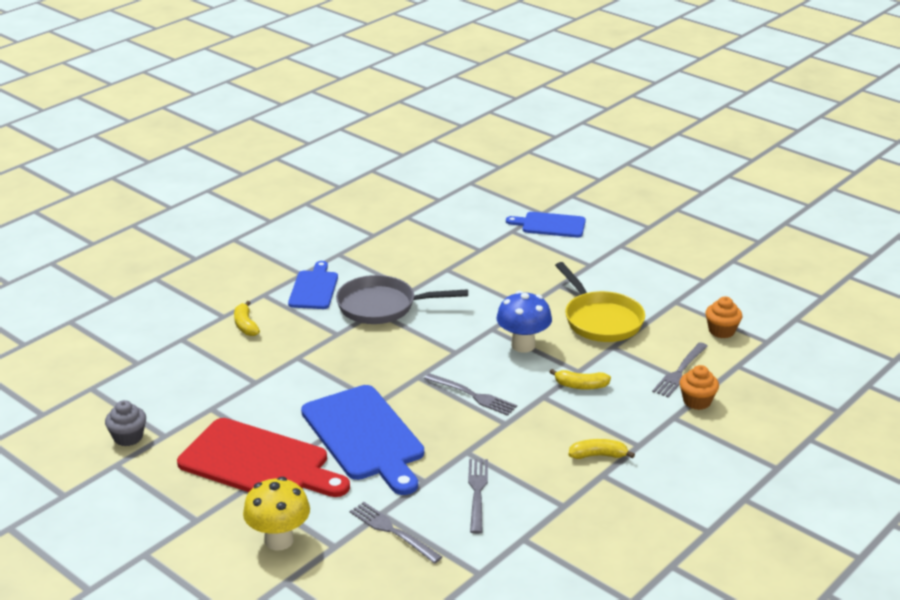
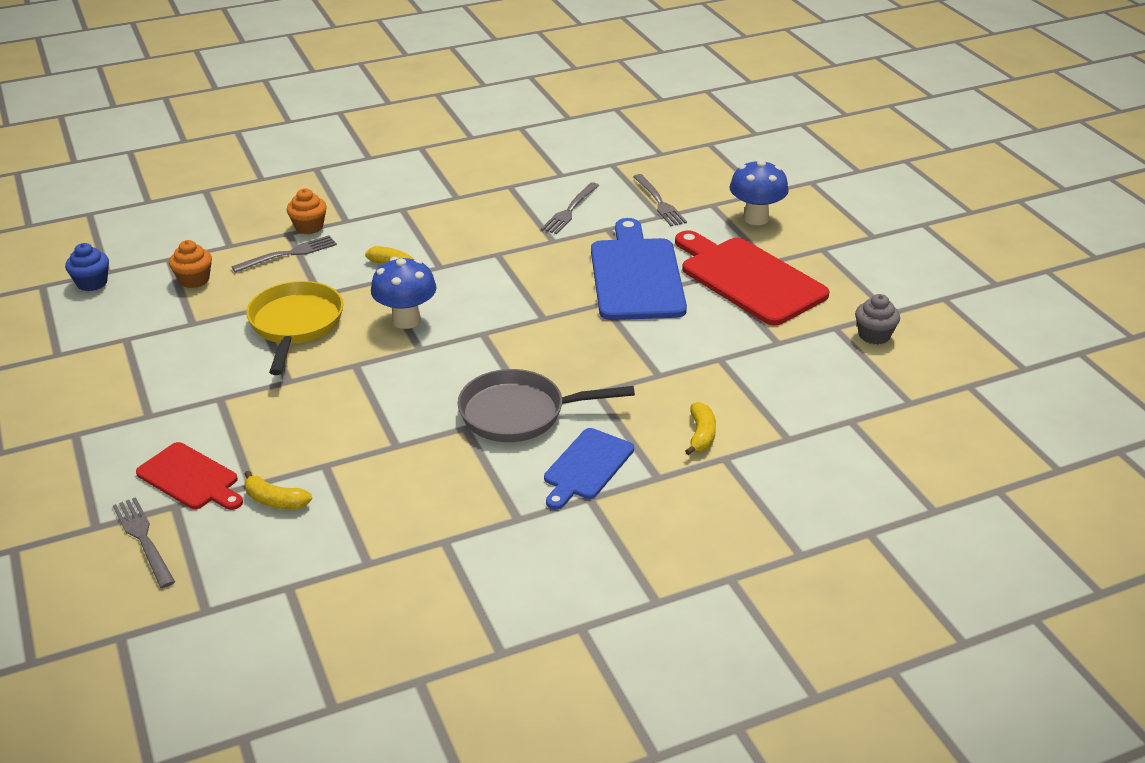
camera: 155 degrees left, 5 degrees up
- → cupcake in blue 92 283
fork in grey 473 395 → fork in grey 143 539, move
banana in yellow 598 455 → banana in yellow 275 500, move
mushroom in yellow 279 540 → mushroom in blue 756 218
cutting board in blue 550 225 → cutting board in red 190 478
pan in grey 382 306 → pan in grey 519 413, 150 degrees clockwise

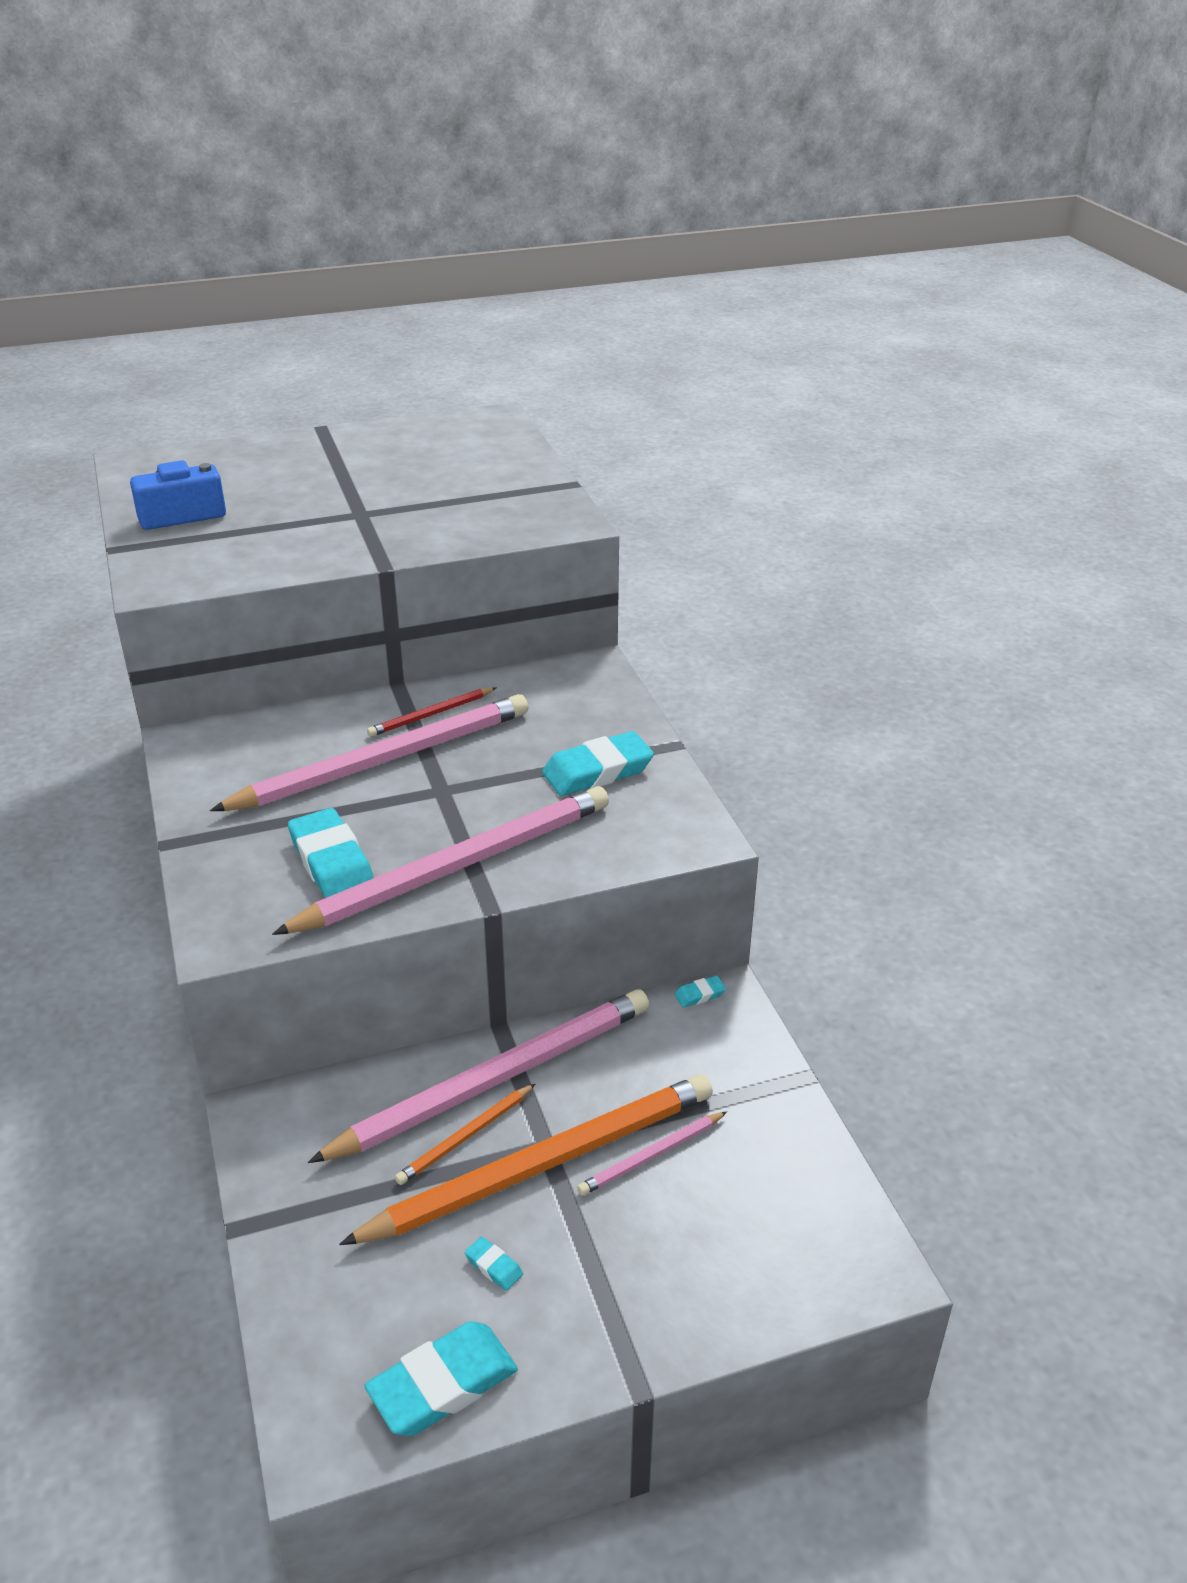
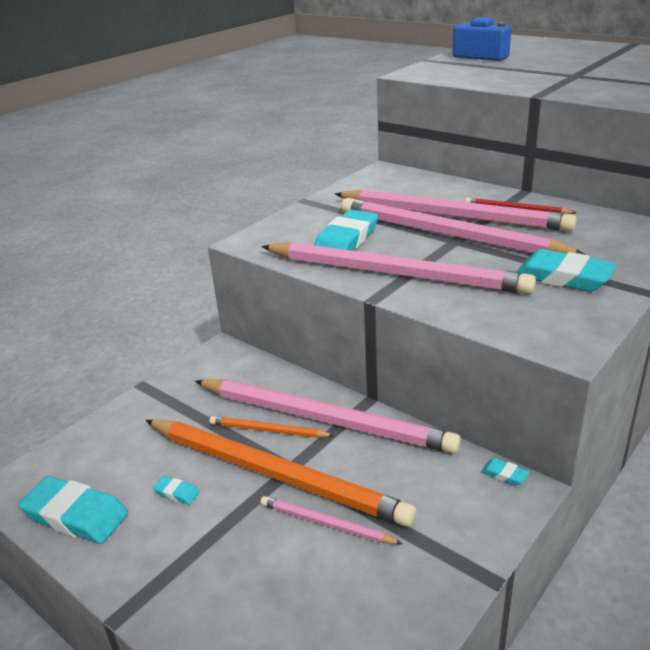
camera: 60 degrees right, 5 degrees down
- → pencil in pink 448 235
eraser in turquoise 494 1266 → eraser in turquoise 176 493, 75 degrees counterclockwise

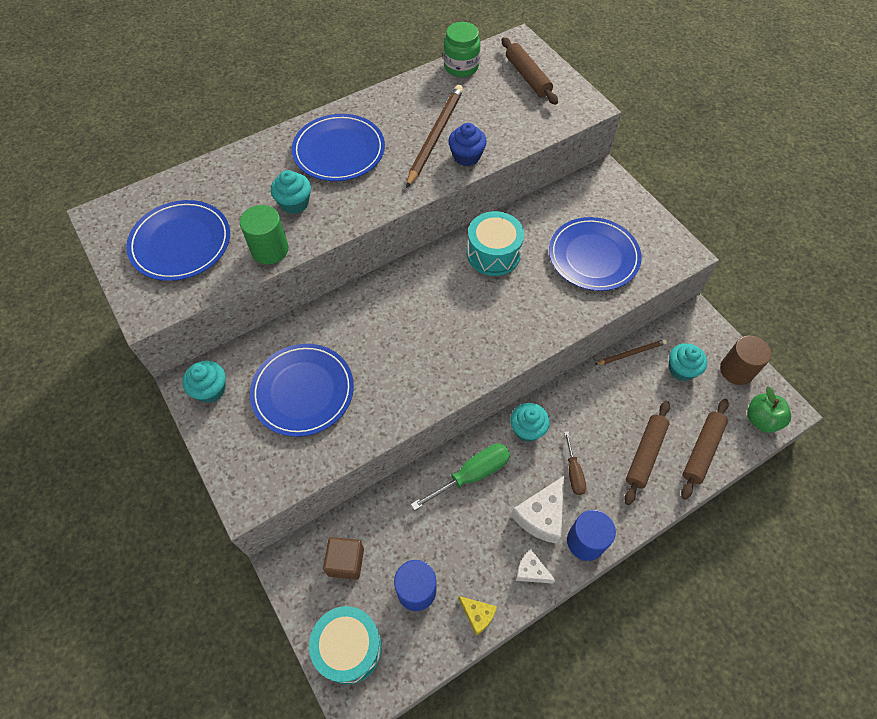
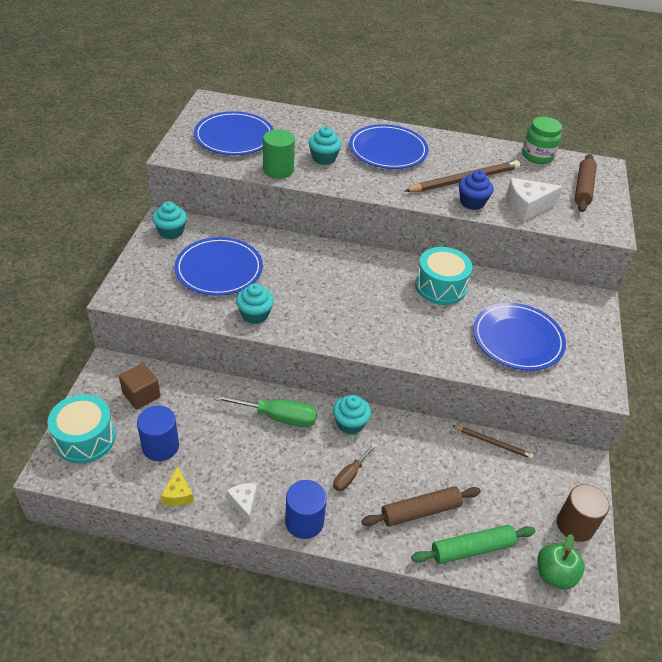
camera: 40 degrees right, 15 degrees down
cheese in white 541 516 → cheese in white 526 207, move
cupcake in turquoise 681 369 → cupcake in turquoise 255 314, move
rolling pin in brown 702 450 → rolling pin in green 472 548

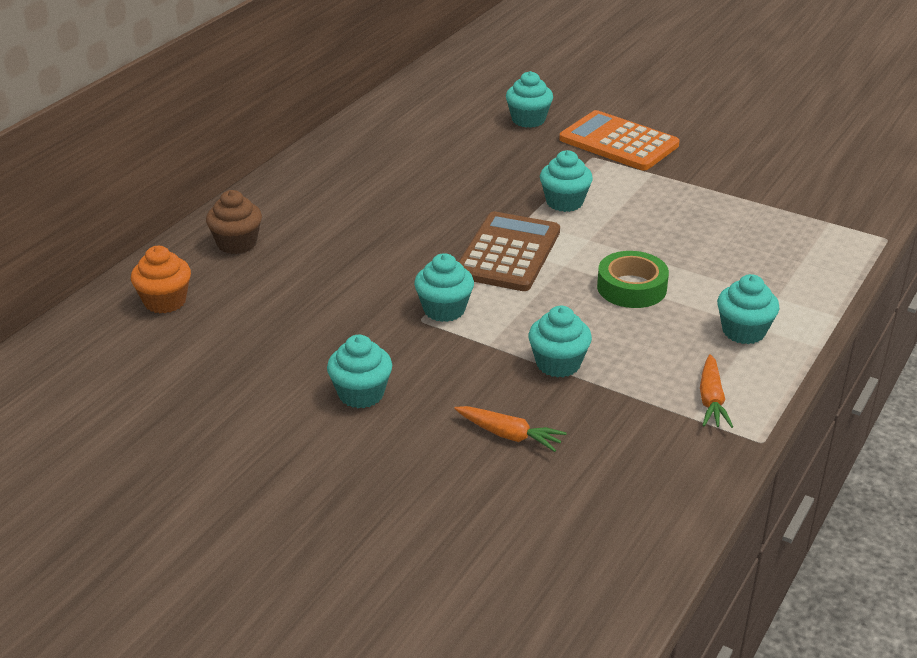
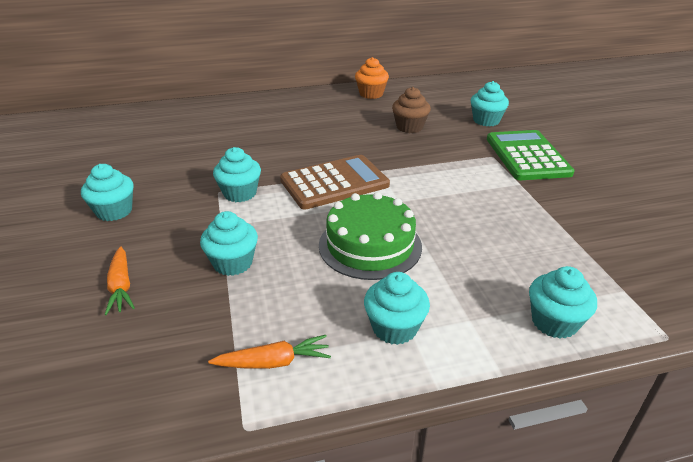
camera: 45 degrees right, 0 degrees up
cupcake in orange 165 301 → cupcake in orange 371 94, move
cupcake in brown 237 243 → cupcake in brown 409 127, move
cupcake in turquoise 564 202 → cupcake in turquoise 554 322, move
tape in green 631 287 → cake in green 370 245
calculator in orange 618 142 → calculator in green 527 156
carrot in orange 711 400 → carrot in orange 274 362, 150 degrees counterclockwise

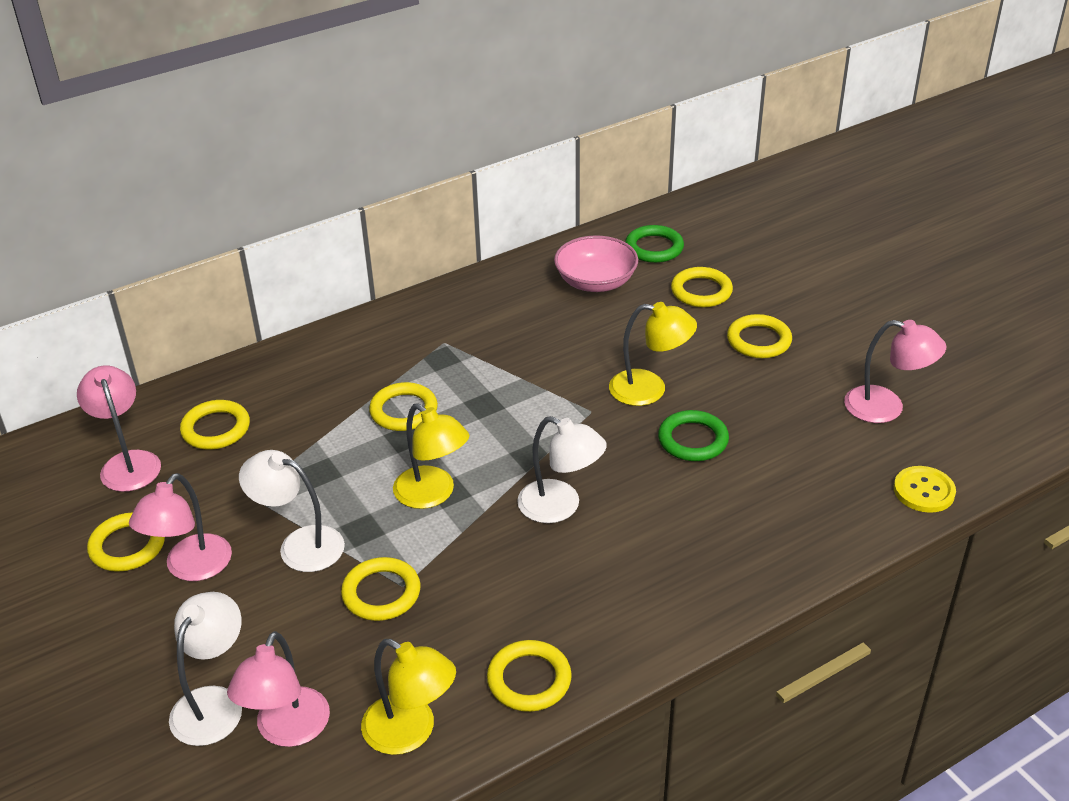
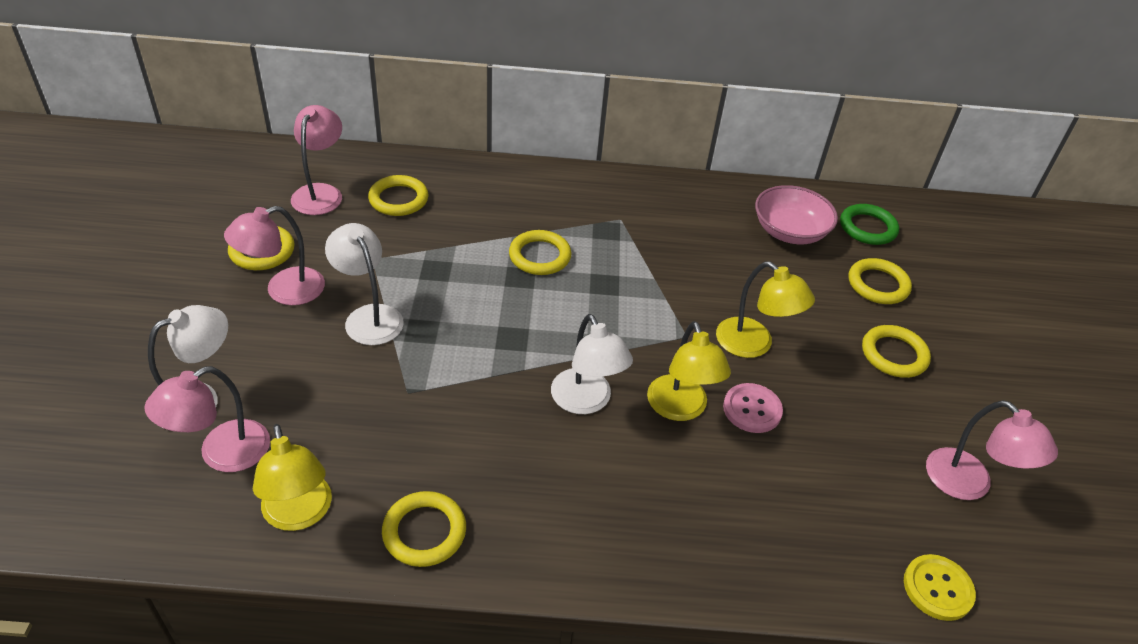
camera: 30 degrees right, 5 degrees up
ring in yellow 381 593 → -
lamp in yellow 433 494 → lamp in yellow 680 408, move
ring in green 693 440 → button in pink 752 409

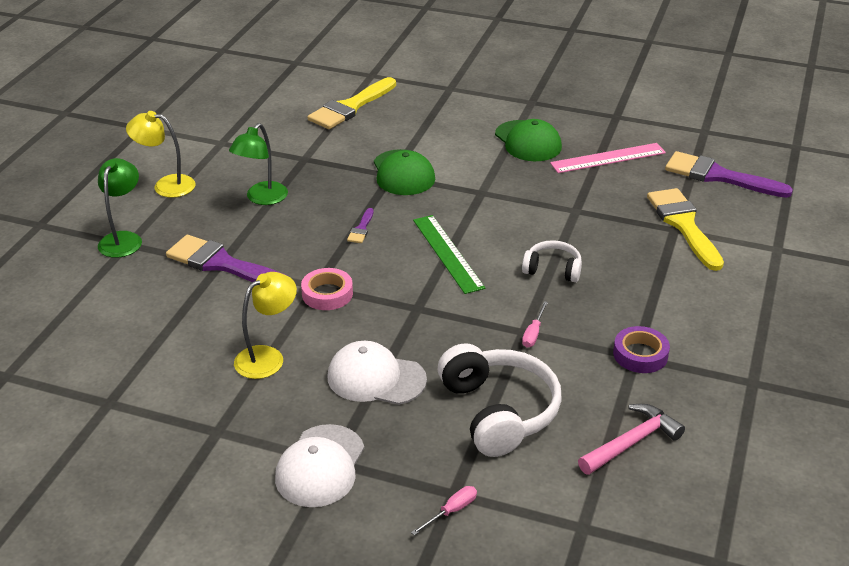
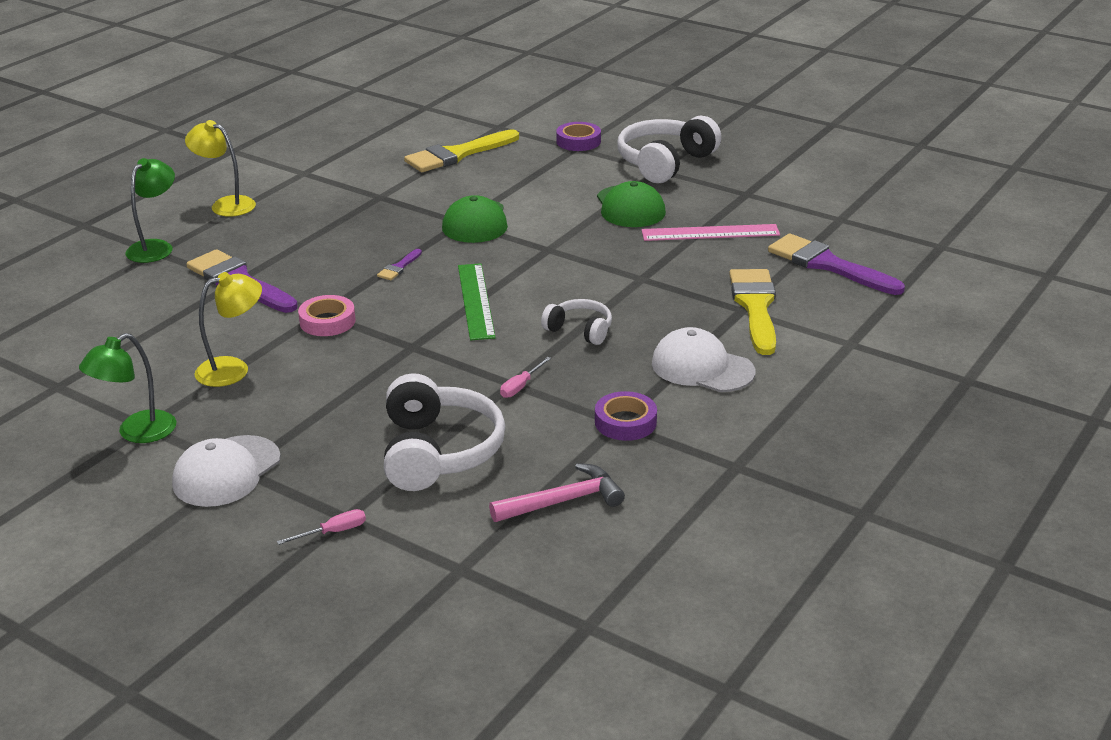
camera: 15 degrees right, 5 degrees down
- → tape in purple 578 141
- → headphones in white 664 163
lamp in green 262 198 → lamp in green 137 433, move
cap in white 376 378 → cap in white 702 367, move

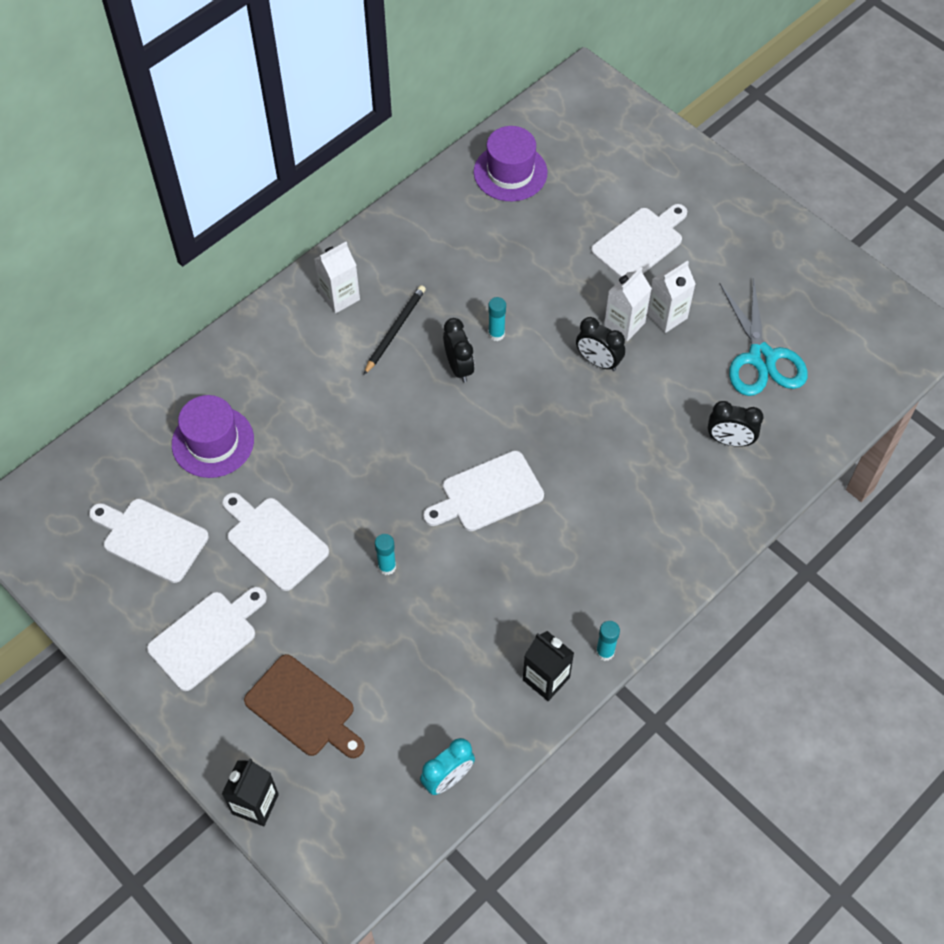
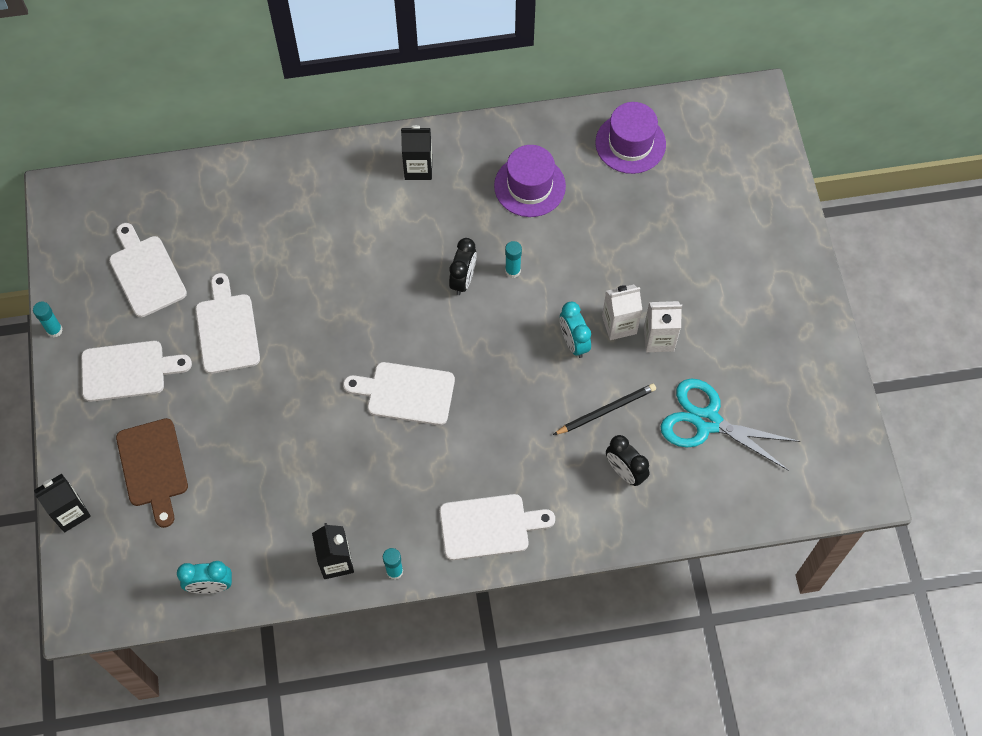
camera: 35 degrees right, 5 degrees up
hat in purple 213 442 → hat in purple 529 186, move
pencil in black 395 330 → pencil in black 606 410, move
glue stick in turquoise 387 567 → glue stick in turquoise 54 330, move
cutting board in white 640 242 → cutting board in white 489 527, move
carton in white 339 297 → carton in black 418 168
clock in black 598 361 → clock in turquoise 573 342
scissors in turquoise 761 358 → scissors in turquoise 707 421, 90 degrees clockwise

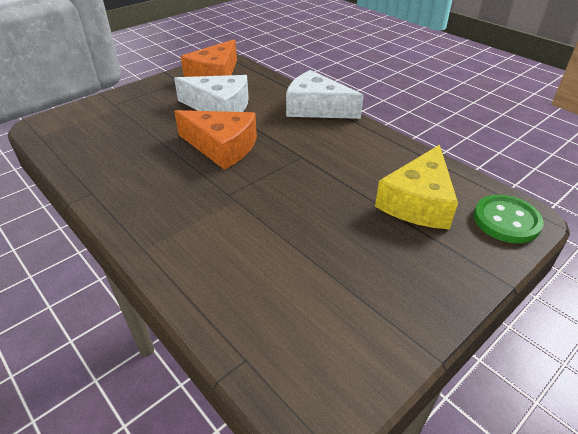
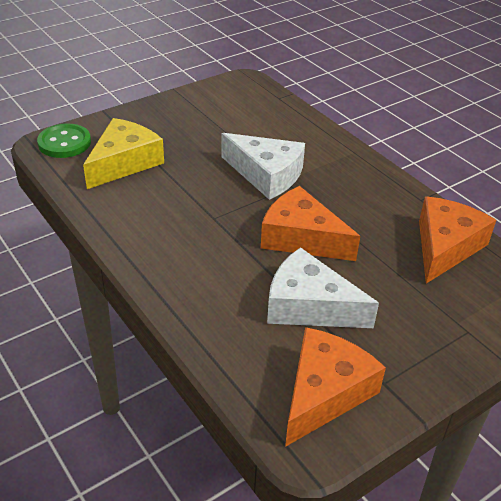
camera: 175 degrees left, 0 degrees up
- → cheese in orange 445 247
cheese in white 316 108 → cheese in white 266 175, move

